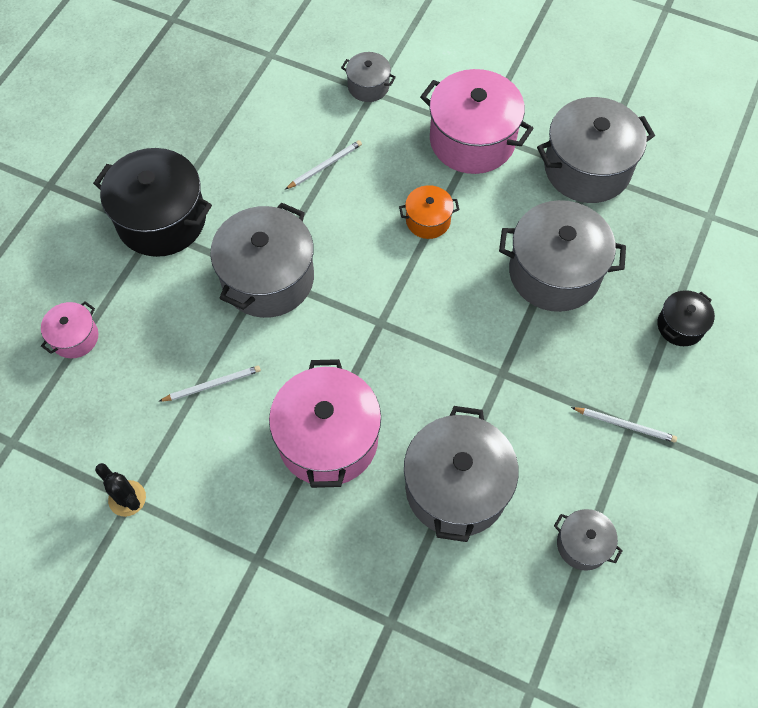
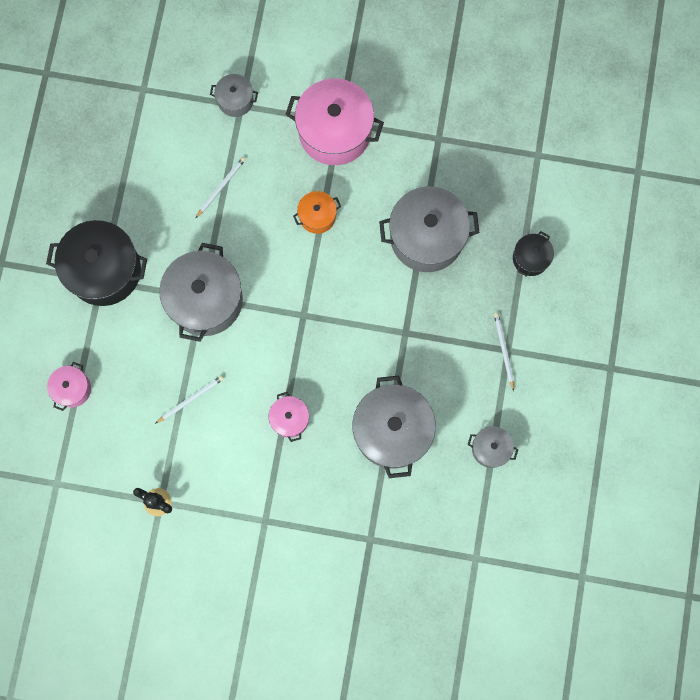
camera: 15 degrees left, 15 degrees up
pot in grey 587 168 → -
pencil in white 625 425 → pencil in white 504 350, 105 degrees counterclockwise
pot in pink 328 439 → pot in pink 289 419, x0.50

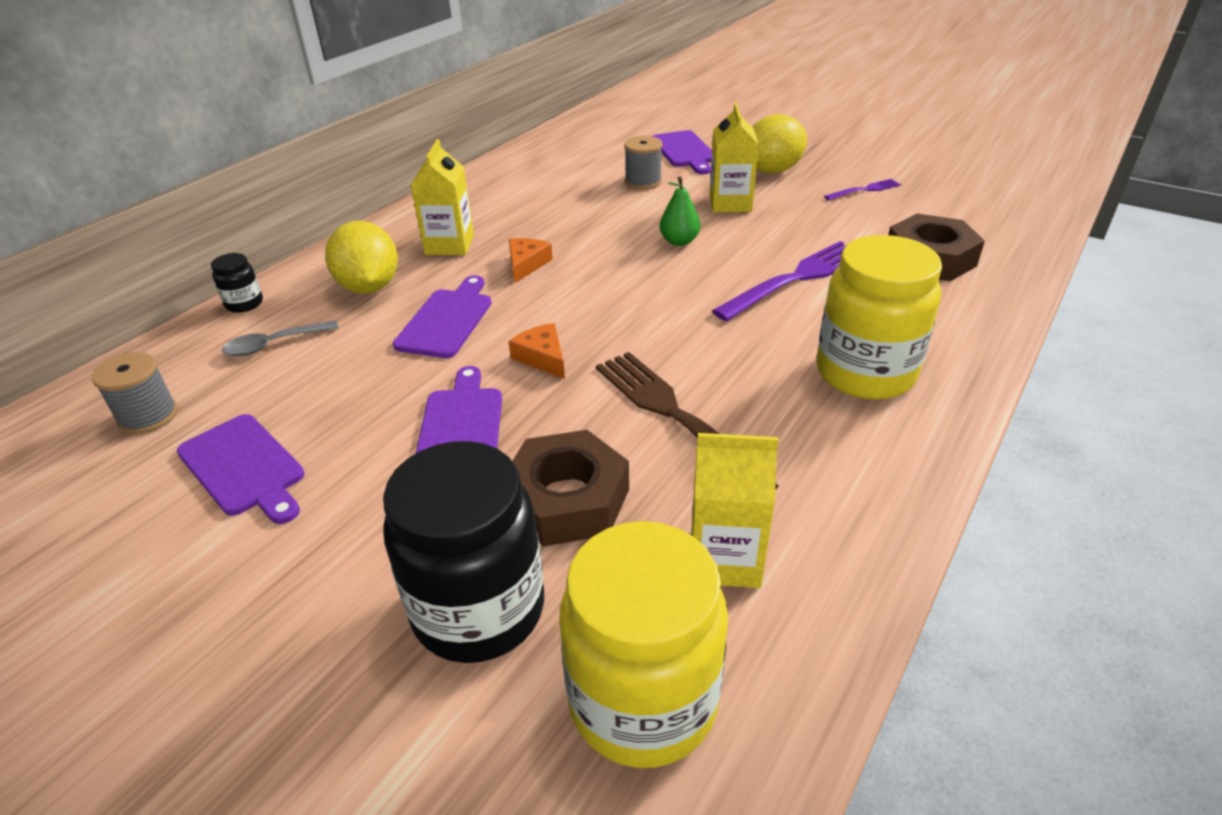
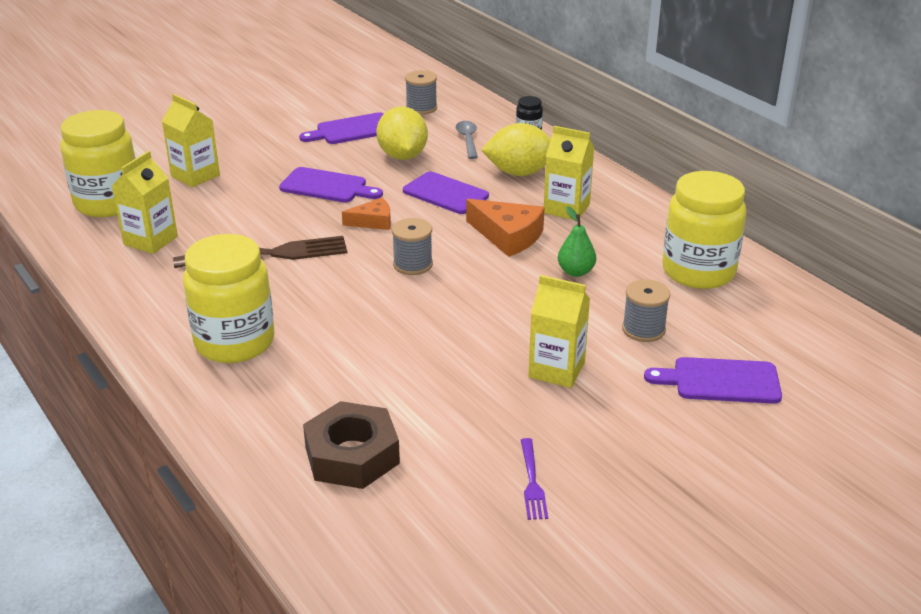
camera: 110 degrees right, 5 degrees down
nut in brown 567 499 → -
fork in purple 796 279 → -
- → spool in grey 412 264
- → jar in yellow 698 271
pear in green 679 241 → pear in green 575 272, move
lemon in yellow 772 170 → lemon in yellow 402 156, move
jar in black 478 609 → carton in yellow 195 176
cheese in orange 526 264 → cheese in orange 508 236, x1.63

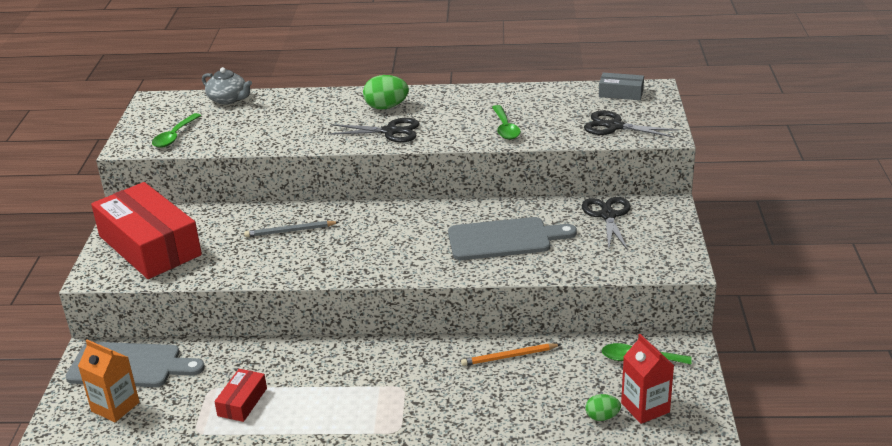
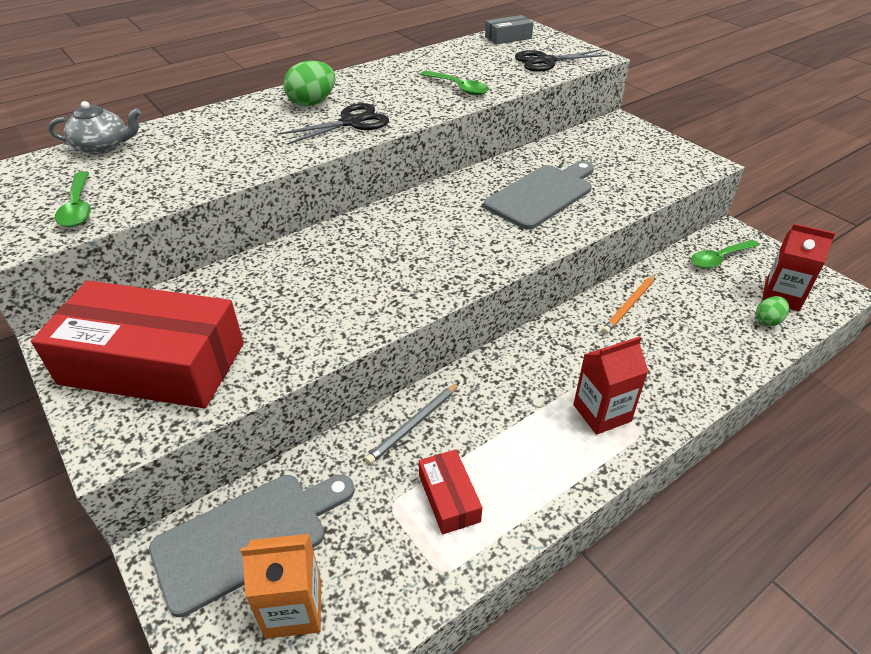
camera: 40 degrees left, 10 degrees up
scissors in black 608 215 → -
- → carton in red 601 413
pencil in grey 290 231 → pencil in grey 414 425, move

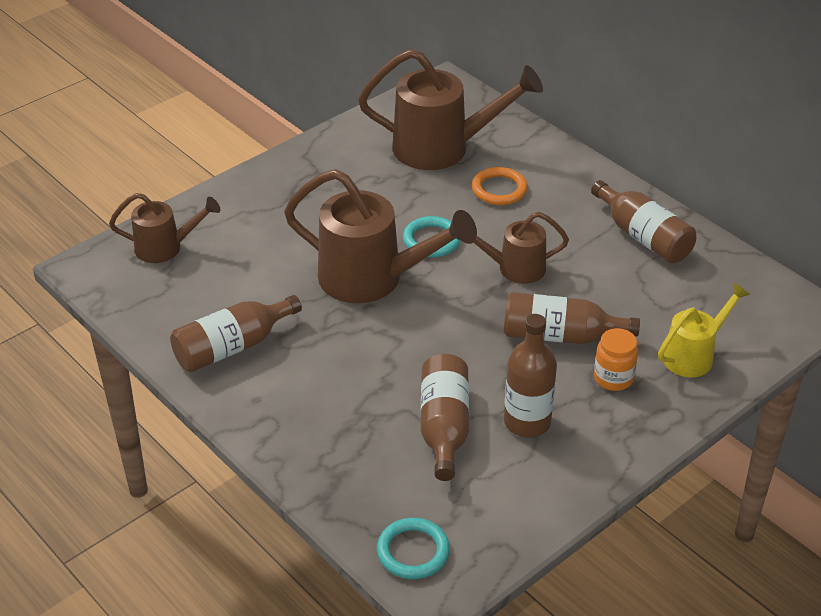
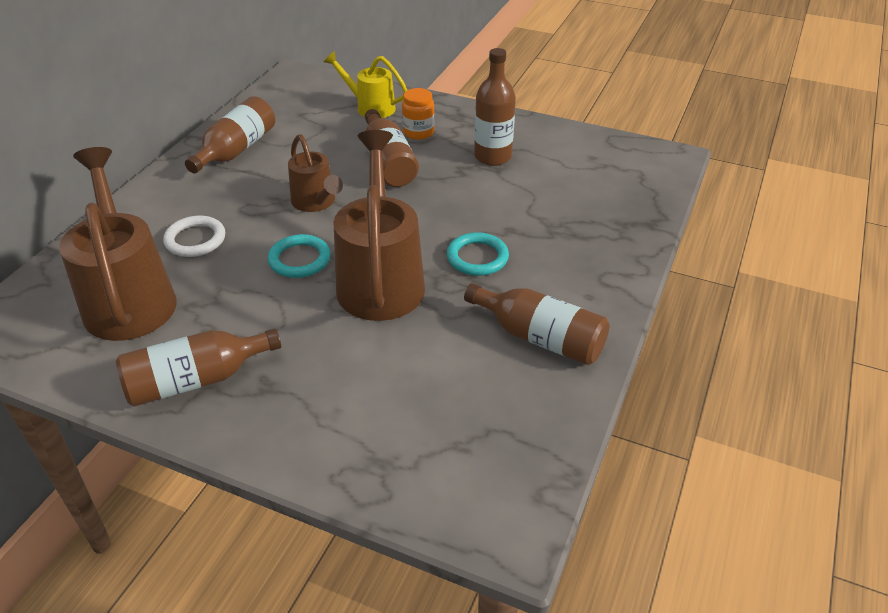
camera: 115 degrees left, 0 degrees up
watering can in brown 165 248 → -
ring in turquoise 413 551 → ring in turquoise 477 257, move
bottle in brown 444 427 → bottle in brown 196 380, move
ring in orange 499 189 → ring in white 195 240

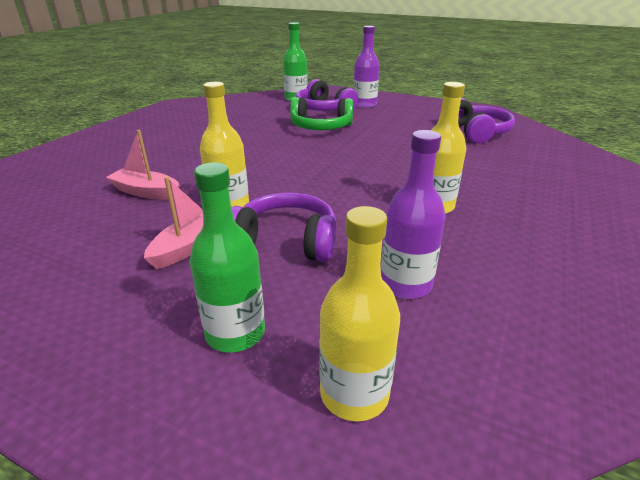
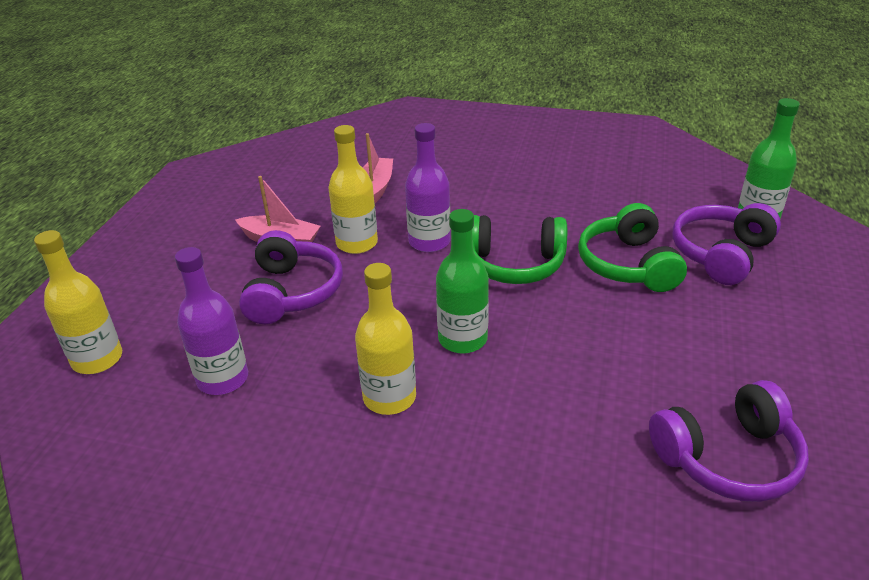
camera: 80 degrees right, 5 degrees up
- → headphones in green 515 264
bottle in green 235 333 → bottle in green 462 339, move
bottle in purple 364 105 → bottle in purple 429 242, move

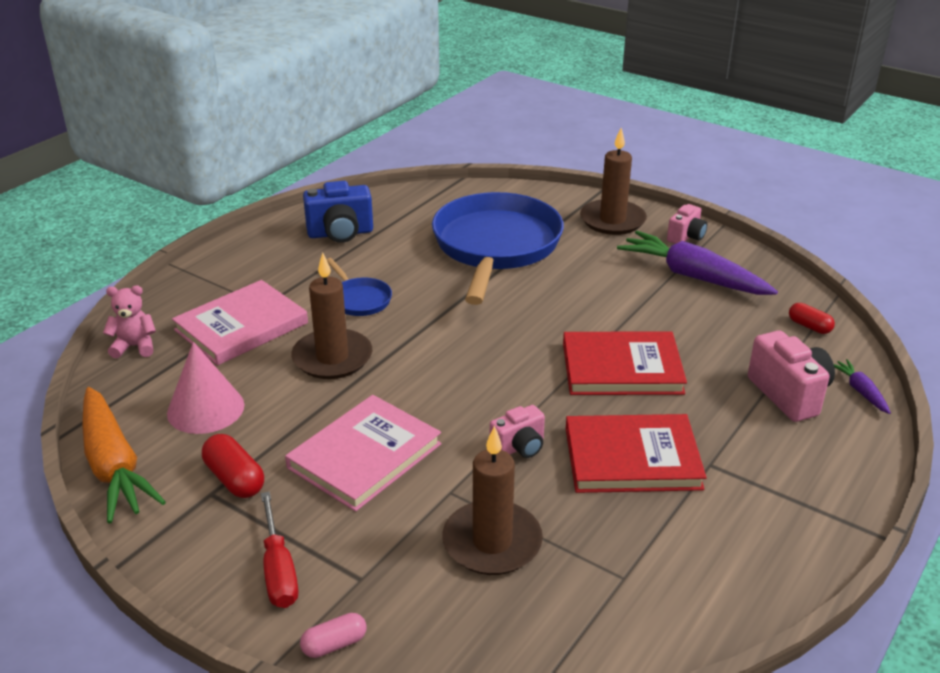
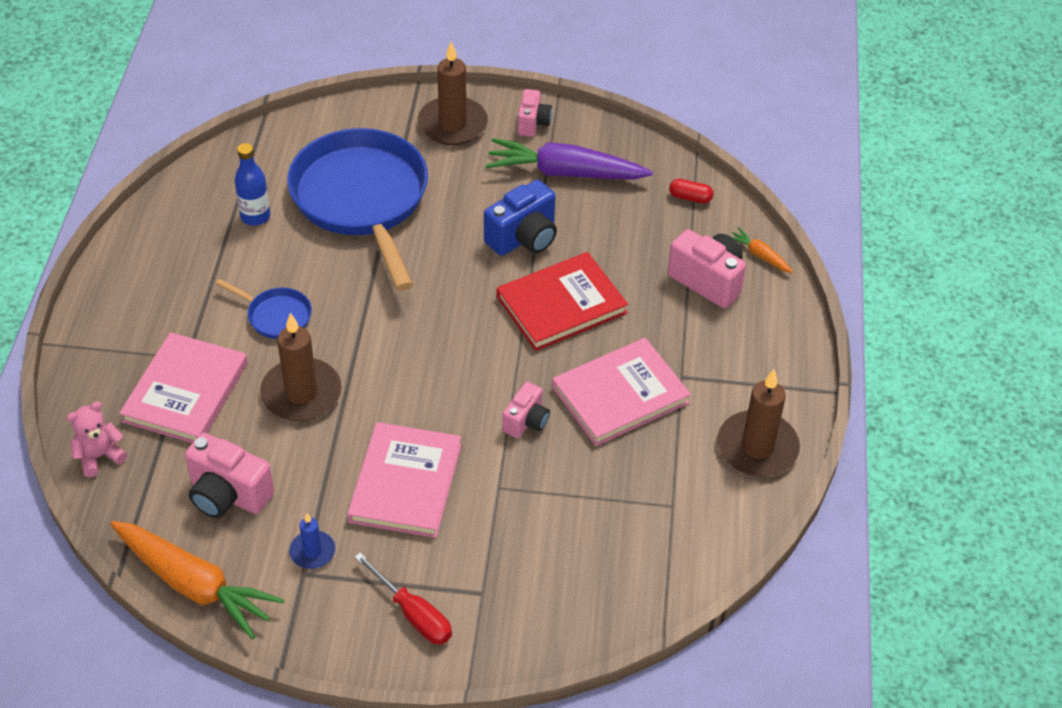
camera: 30 degrees left, 15 degrees up
capsule in pink 334 644 → -
- → bottle in blue 255 216
camera in blue 340 233 → camera in blue 523 238, move
candle in brown 492 542 → candle in brown 757 447, move
cone in pink 205 409 → camera in pink 228 495
capsule in red 235 479 → candle in blue 312 552
book in red 632 458 → book in pink 620 395
carrot in purple 860 391 → carrot in orange 759 255

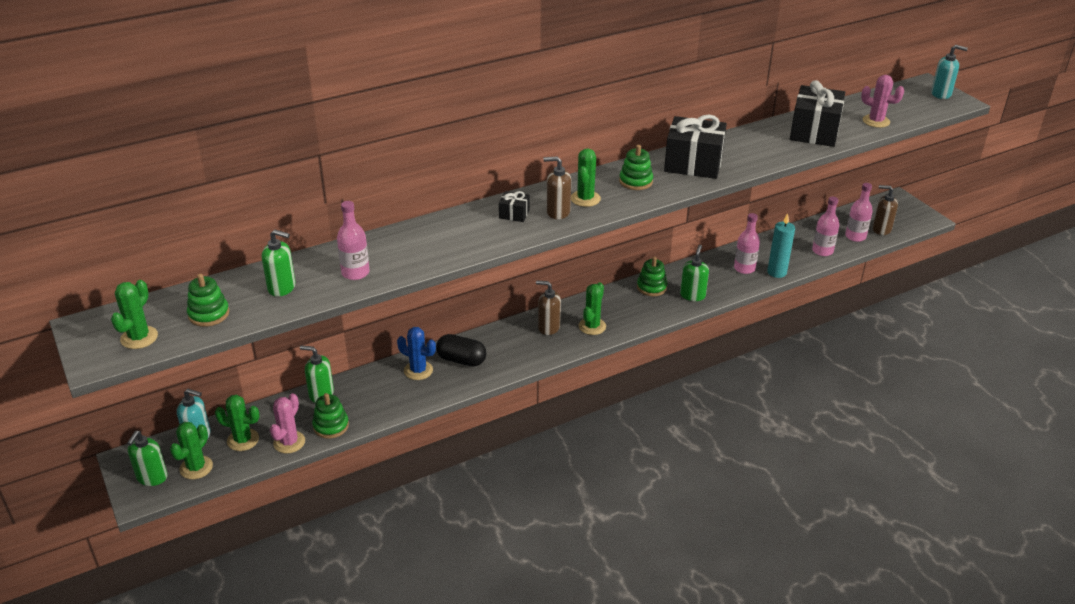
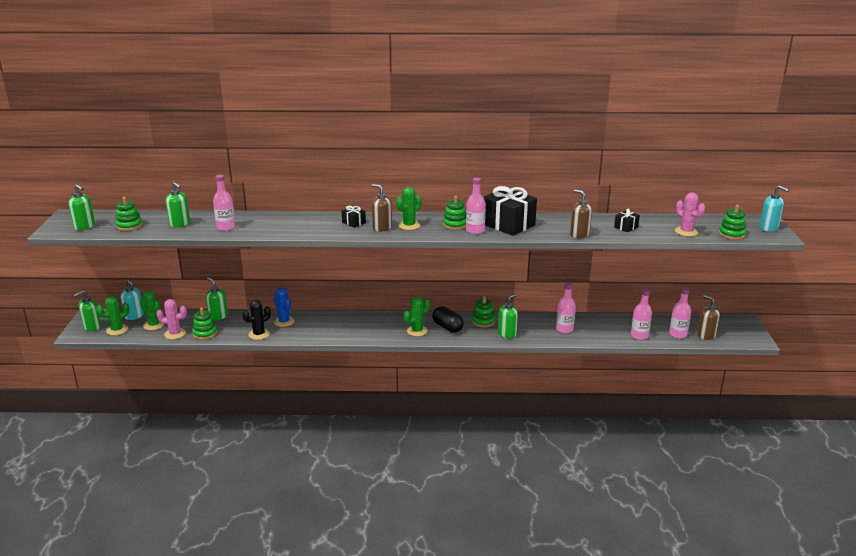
camera: 30 degrees right, 10 degrees down
candle in turquoise 776 272 → -
- → cactus in black 259 334
- → bottle in pink 475 230
- → stacking toy in green 731 234
capsule in black 461 360 → capsule in black 447 327, move
soap dispenser in brown 548 327 → soap dispenser in brown 579 234, move
cactus in green 139 337 → soap dispenser in green 84 226
cactus in pink 289 442 → cactus in pink 175 334, 45 degrees clockwise
gift in black 814 132 → gift in black 626 227, x0.45

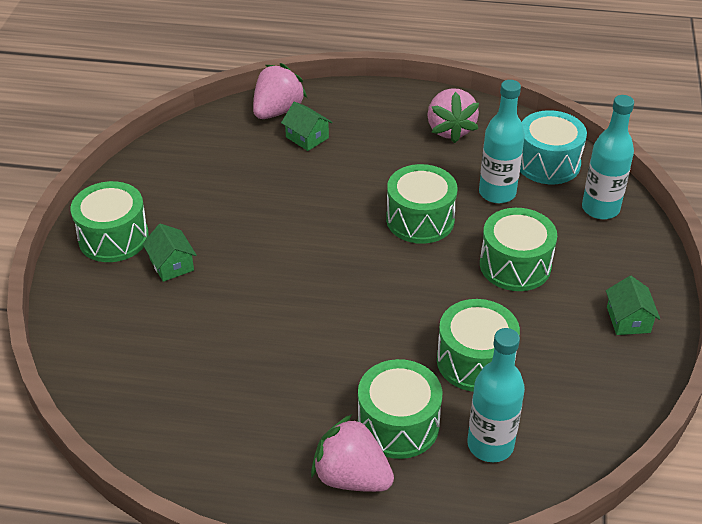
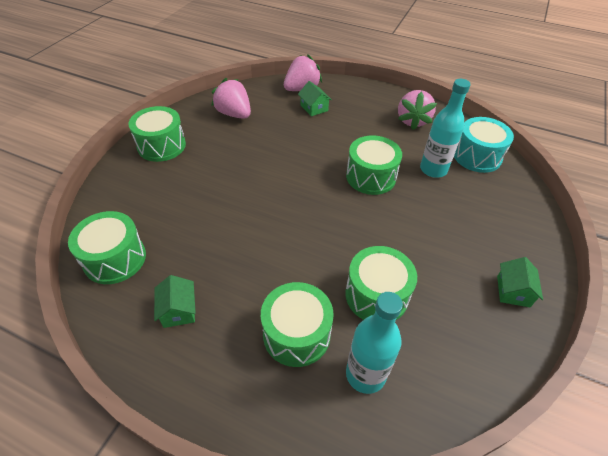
camera: 15 degrees right, 5 degrees up
bottle in turquoise 600 209 → -
house in green 171 264 → house in green 178 310, move
strawberry in pink 351 477 → strawberry in pink 234 114, move
drum in green 515 265 → drum in green 115 259, move

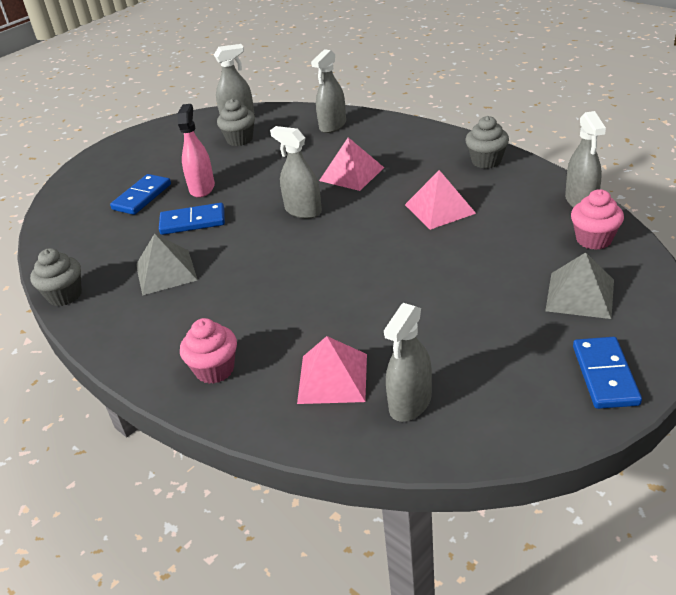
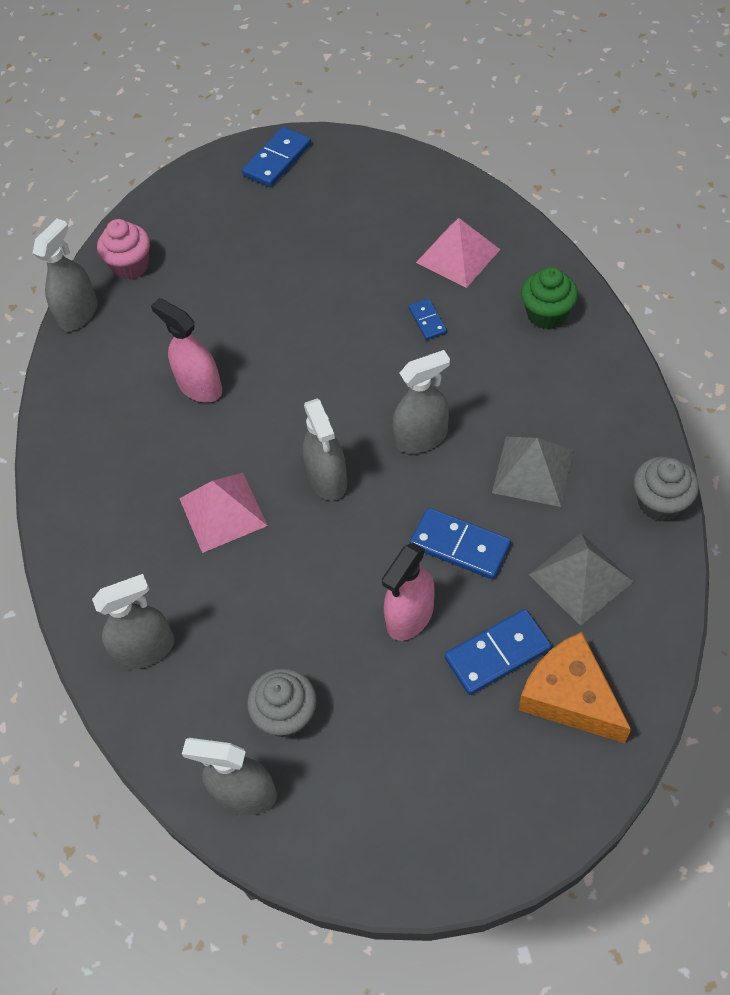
camera: 145 degrees left, 20 degrees up
cupcake in grey 486 161 → -
- → domino in blue 427 321
- → cheese in orange 569 697
spray bottle in grey 410 403 → spray bottle in grey 421 437, move
pyramid in grey 580 295 → pyramid in grey 580 578, move
pyramid in pink 439 209 → spray bottle in pink 200 387
cupcake in pink 215 370 → cupcake in green 546 314

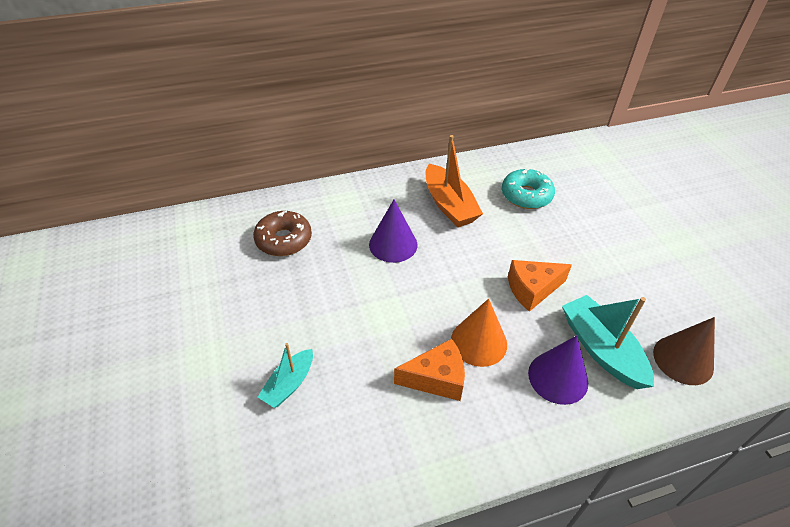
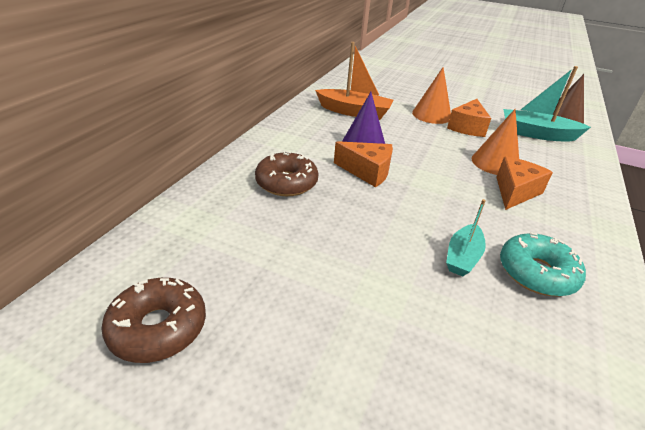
camera: 50 degrees left, 10 degrees down
cone in purple 558 377 → -
- → donut in brown 158 327
- → cheese in orange 367 172
- → cone in orange 431 115
donut in turquoise 526 195 → donut in turquoise 536 273, move
boat in turquoise 289 384 → boat in turquoise 462 257, 45 degrees clockwise

